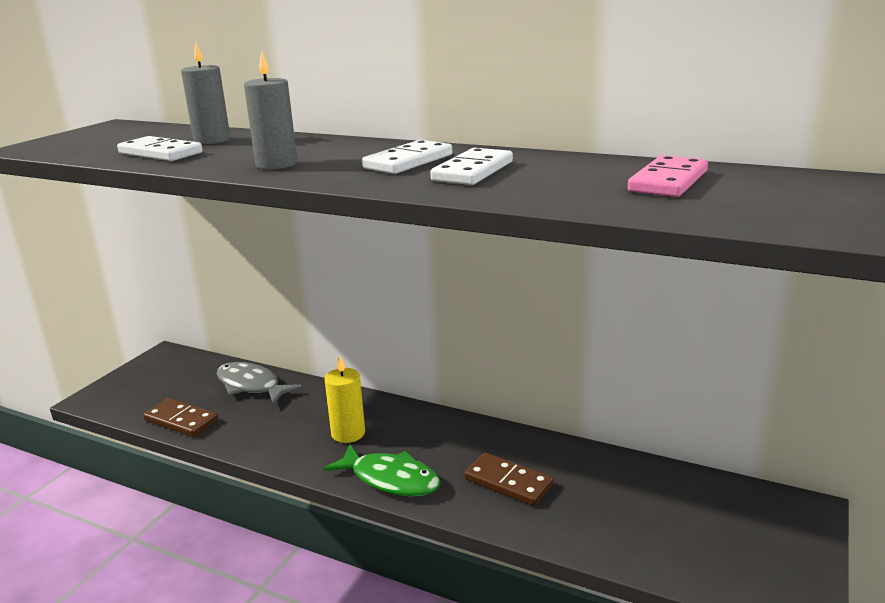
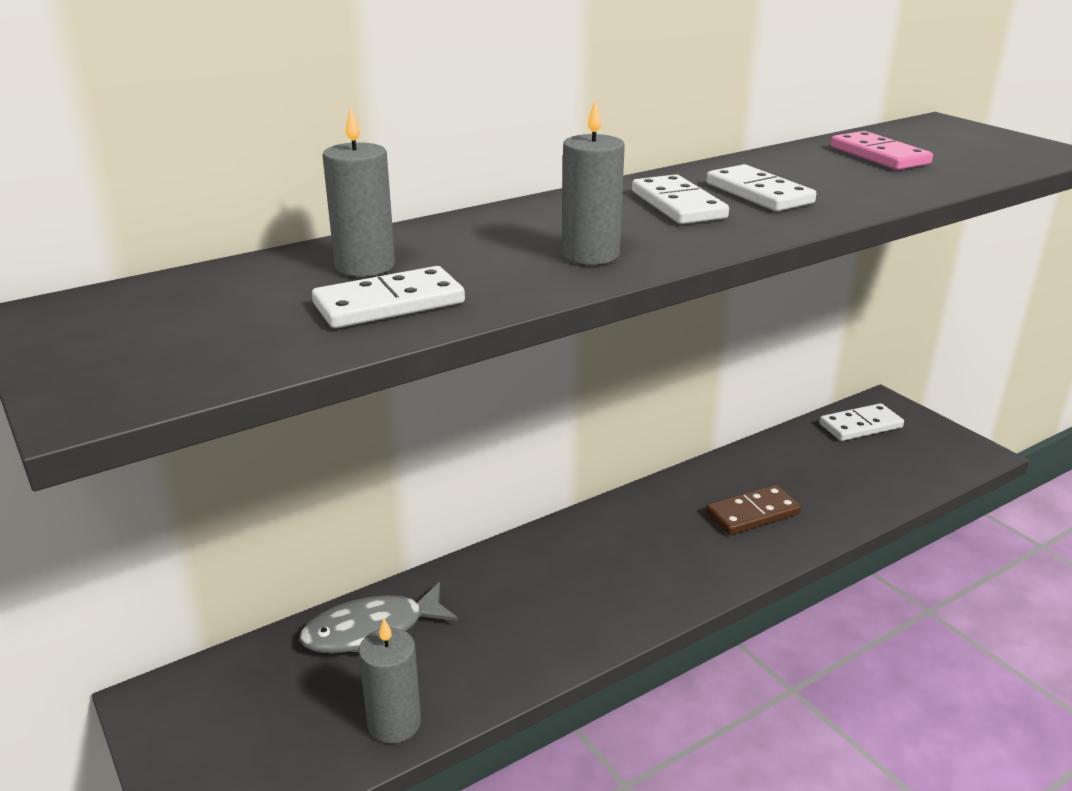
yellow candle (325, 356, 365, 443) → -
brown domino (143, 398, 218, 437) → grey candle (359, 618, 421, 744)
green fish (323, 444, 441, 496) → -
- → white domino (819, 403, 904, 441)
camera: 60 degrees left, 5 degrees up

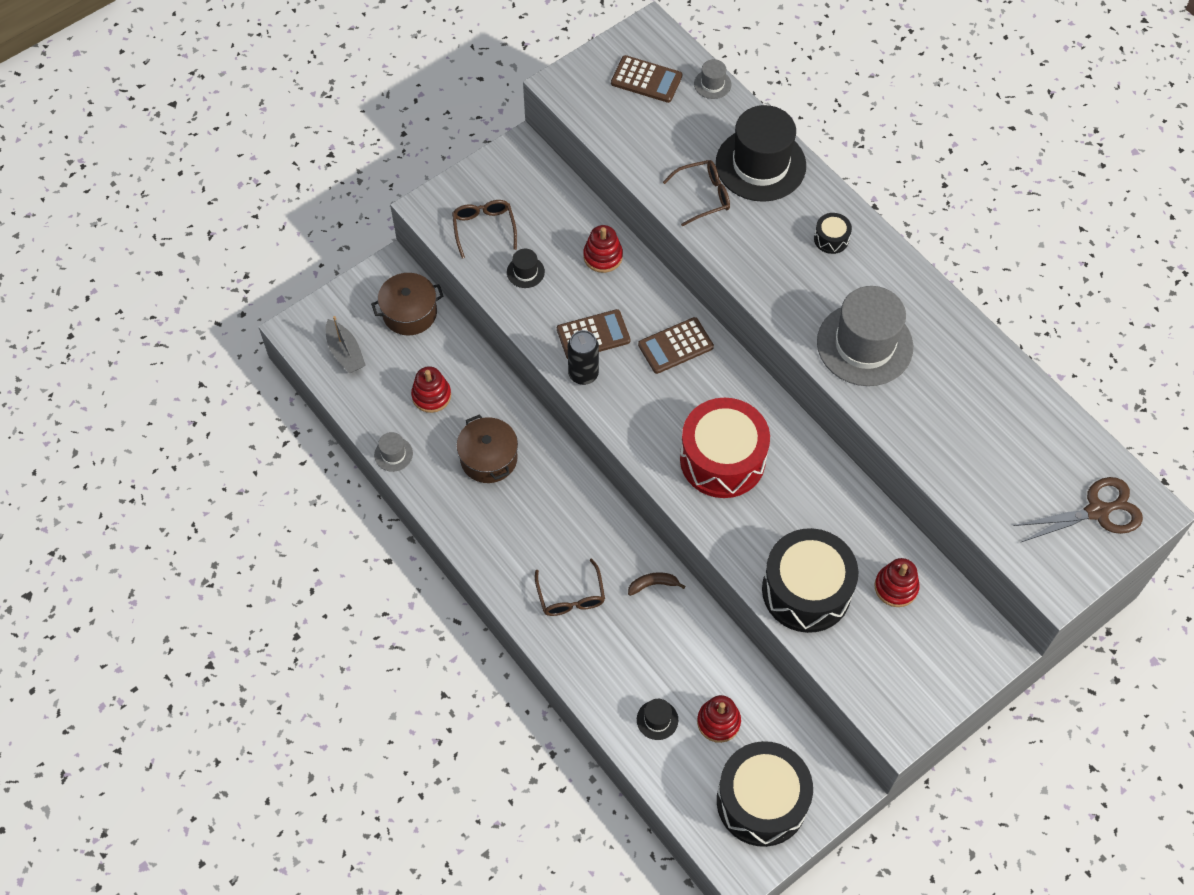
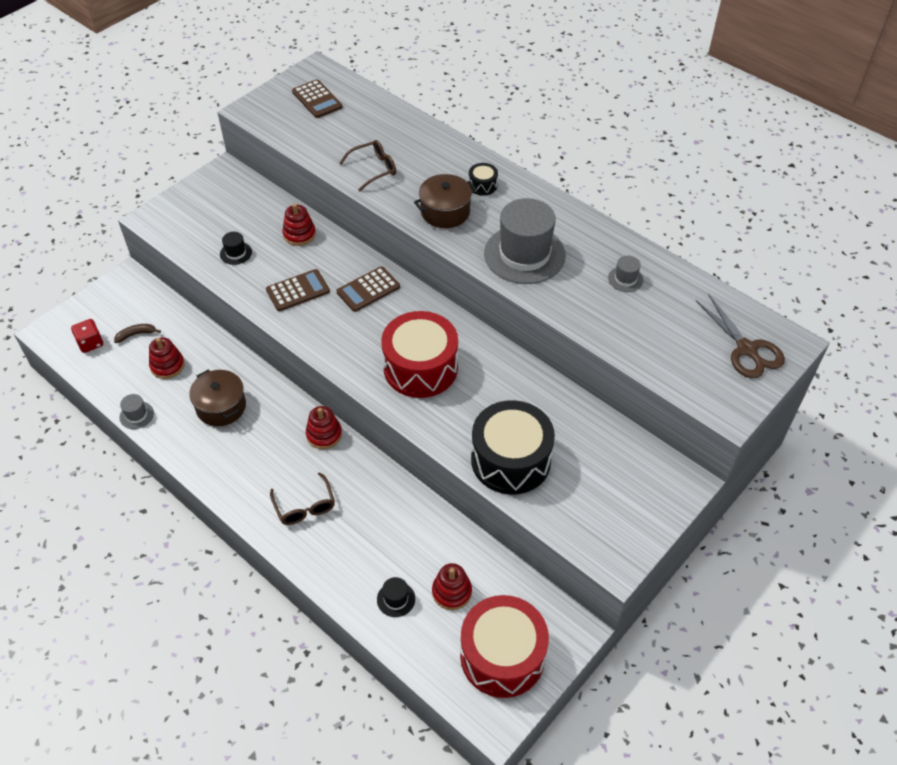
brown calculator (611, 55, 682, 103) → brown calculator (292, 79, 343, 118), 45 degrees clockwise
grey hat (694, 59, 731, 99) → grey hat (608, 256, 644, 292), relocated
black hat (716, 105, 806, 202) → -
brown glasses (452, 200, 517, 258) → -
brown pot (371, 273, 444, 335) → brown pot (414, 174, 476, 228), relocated
grey boat (325, 316, 366, 373) → red dice (71, 319, 103, 353)
black can (568, 330, 599, 385) → -
brown scissors (1013, 477, 1143, 543) → brown scissors (696, 294, 785, 378), 90 degrees clockwise
red stacking toy (874, 558, 920, 607) → red stacking toy (306, 406, 342, 449), relocated
brown banana (628, 572, 685, 596) → brown banana (114, 324, 161, 343), relocated
black drum (717, 741, 813, 847) → red drum (460, 595, 549, 698)
camera: 10 degrees left, 10 degrees down

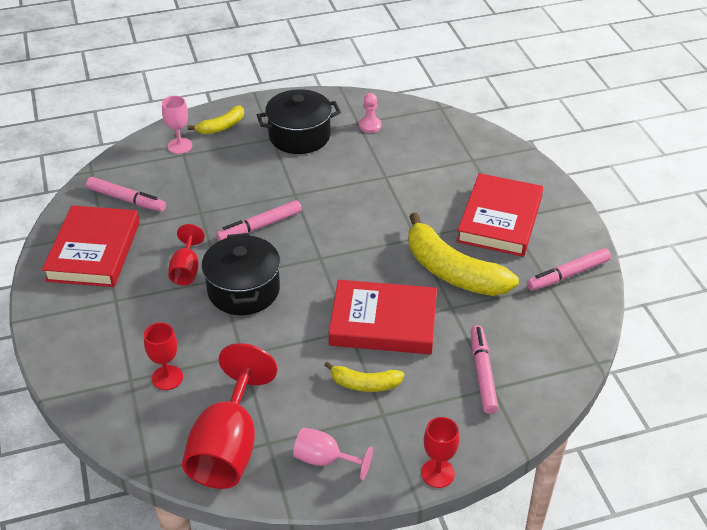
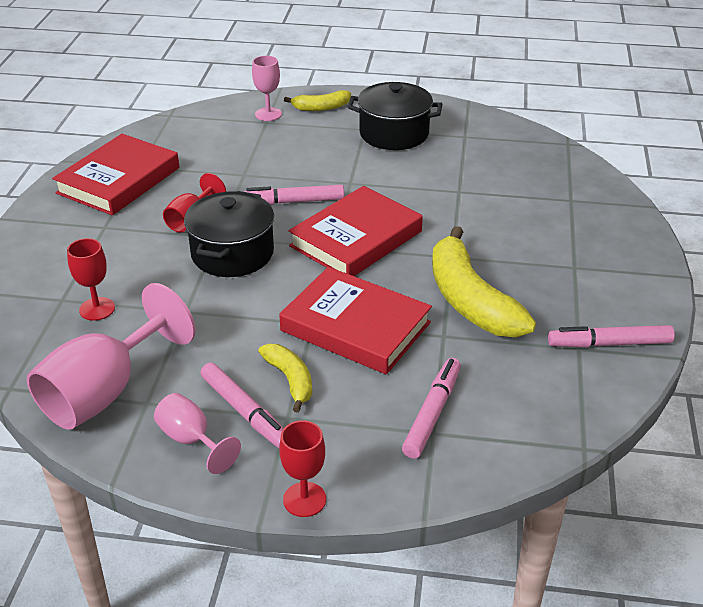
pink pawn (359, 93, 382, 133) → -
red book (457, 173, 543, 257) → red book (288, 186, 423, 276), relocated
pink marker (86, 177, 166, 212) → pink marker (200, 362, 284, 449), relocated
red goblet (182, 343, 278, 489) → pink goblet (27, 283, 196, 430)
yellow banana (324, 361, 404, 392) → yellow banana (258, 344, 312, 413), 150 degrees counterclockwise
camera: 25 degrees right, 5 degrees down

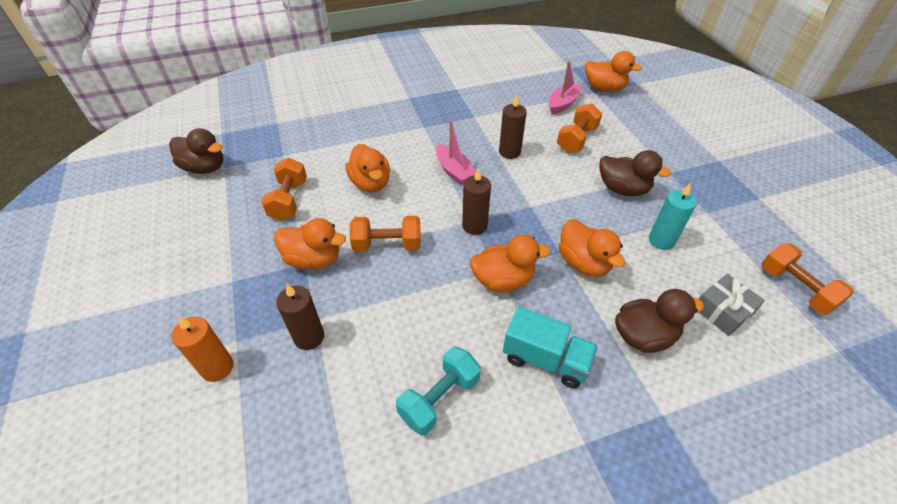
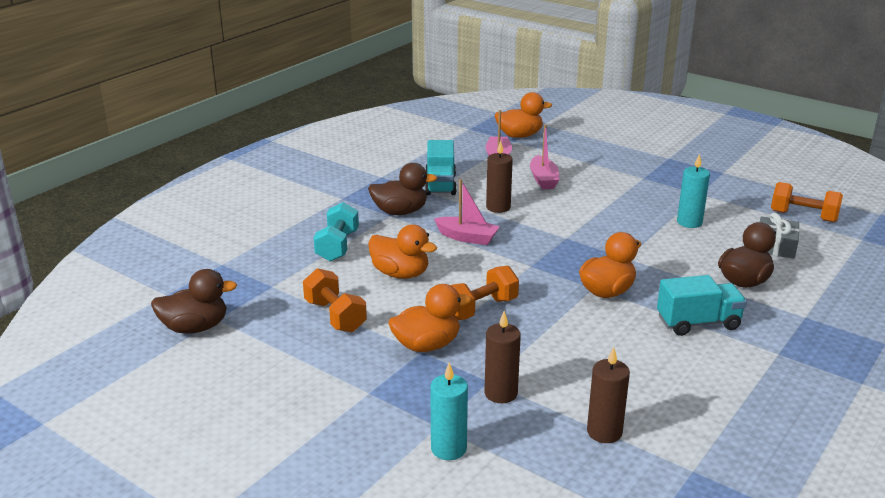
orange dumbbell (557, 103, 602, 153) → pink boat (530, 125, 560, 189)
brown duck (599, 150, 671, 196) → brown duck (368, 163, 438, 215), relocated
brown candle (462, 168, 491, 235) → brown candle (587, 347, 630, 443), relocated
orange duck (559, 220, 625, 277) → -
orange candle (171, 316, 233, 382) → turquoise candle (430, 362, 468, 460)
turquoise dumbbell (396, 347, 481, 436) → turquoise dumbbell (314, 202, 359, 262), relocated
- → turquoise truck (425, 140, 457, 195)
camera: 35 degrees left, 20 degrees down

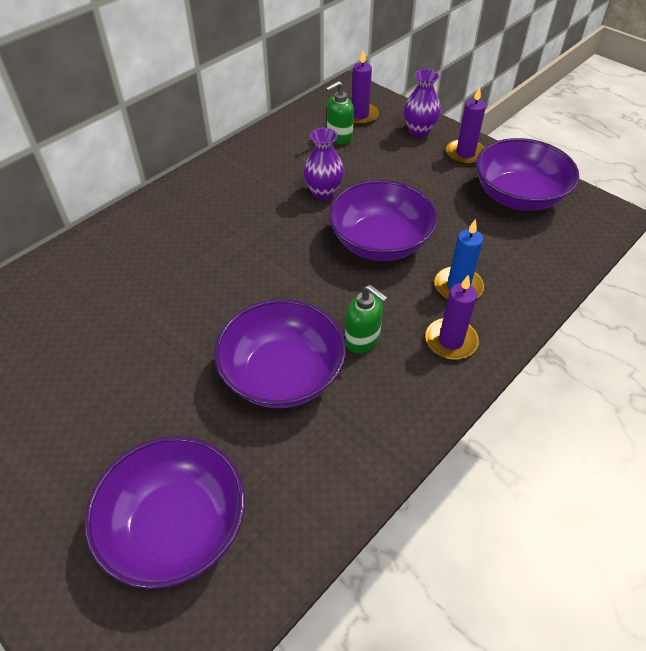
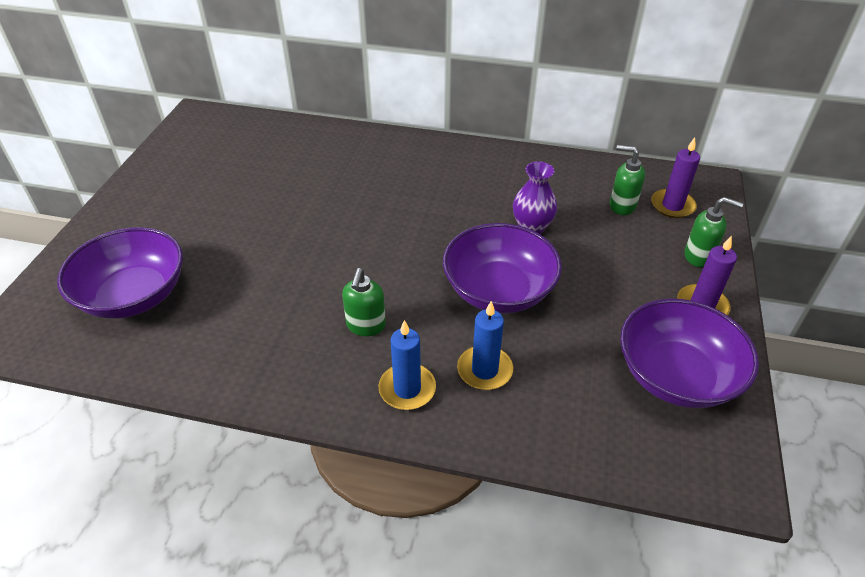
purple vase (404, 69, 441, 137) → green soap dispenser (684, 197, 743, 267)
purple candle (425, 275, 479, 360) → blue candle (379, 320, 436, 410)
purple bowl (214, 299, 346, 408) → -
camera: 60 degrees right, 5 degrees down

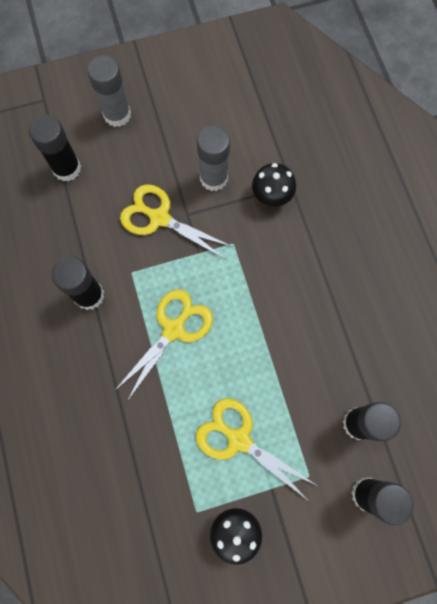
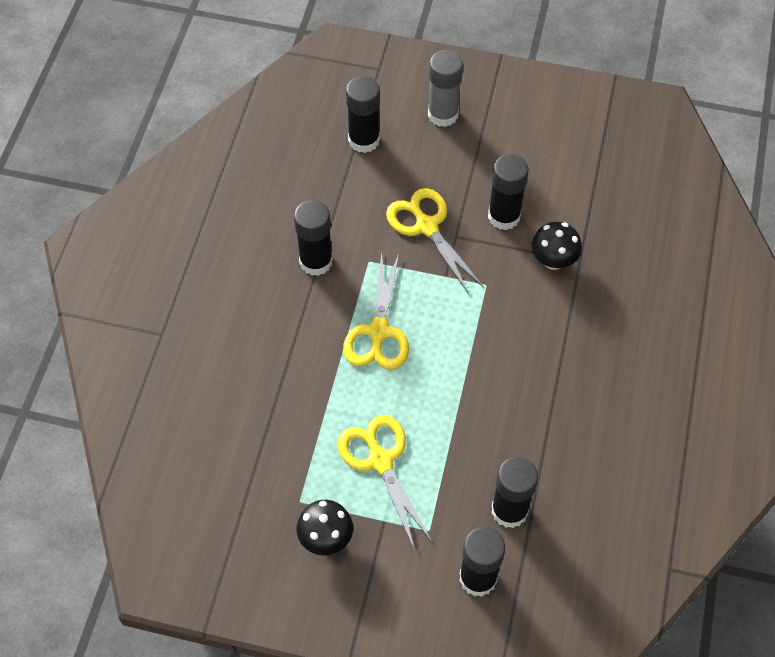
grey glue stick (197, 126, 230, 191) → black glue stick (488, 154, 529, 230)
yellow scissors (114, 289, 213, 401) → yellow scissors (343, 252, 409, 370), 120 degrees clockwise
camera: 30 degrees right, 15 degrees down

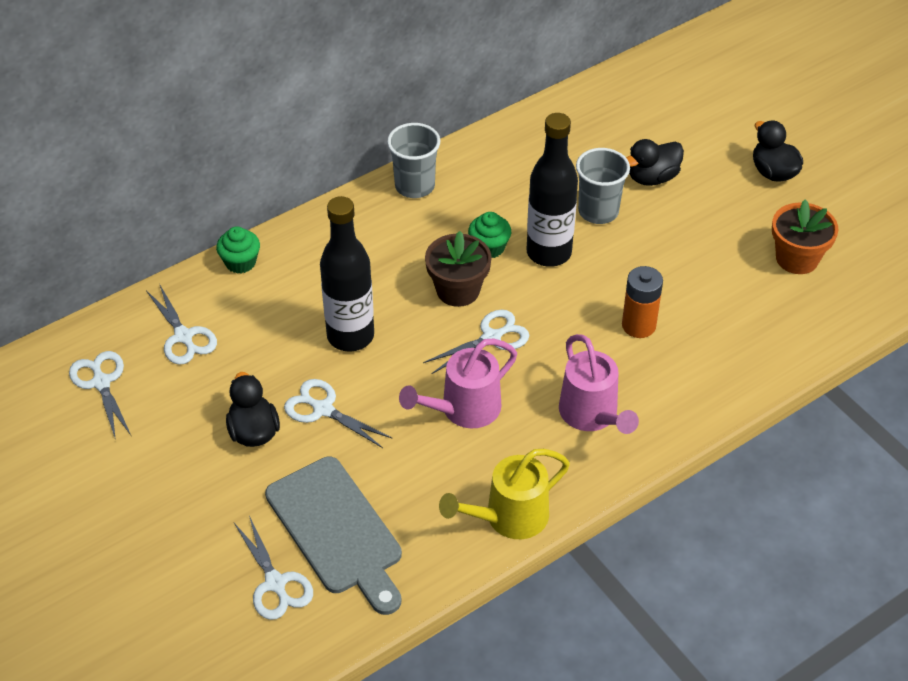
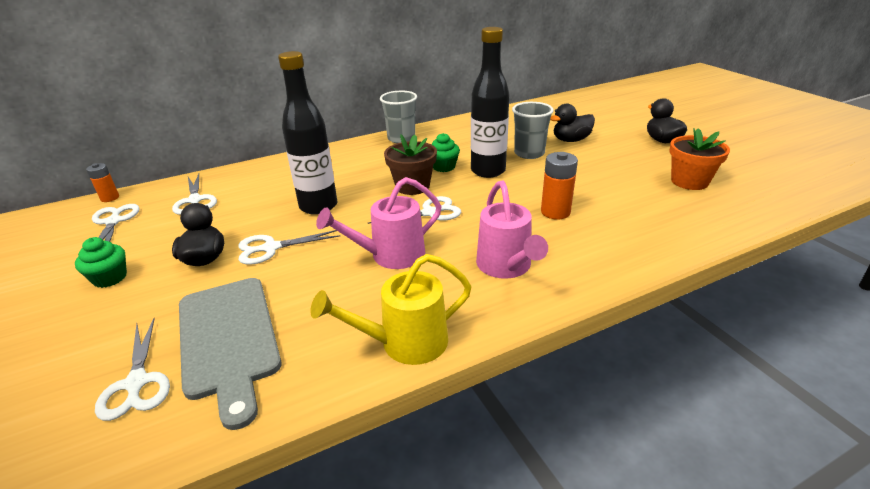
green cupcake (216, 226, 260, 274) → green cupcake (75, 237, 127, 288), relocated
white scissors (284, 379, 393, 448) → white scissors (238, 230, 340, 265), 60 degrees counterclockwise
- → orange battery (86, 163, 119, 202)
camera: 10 degrees right, 15 degrees down

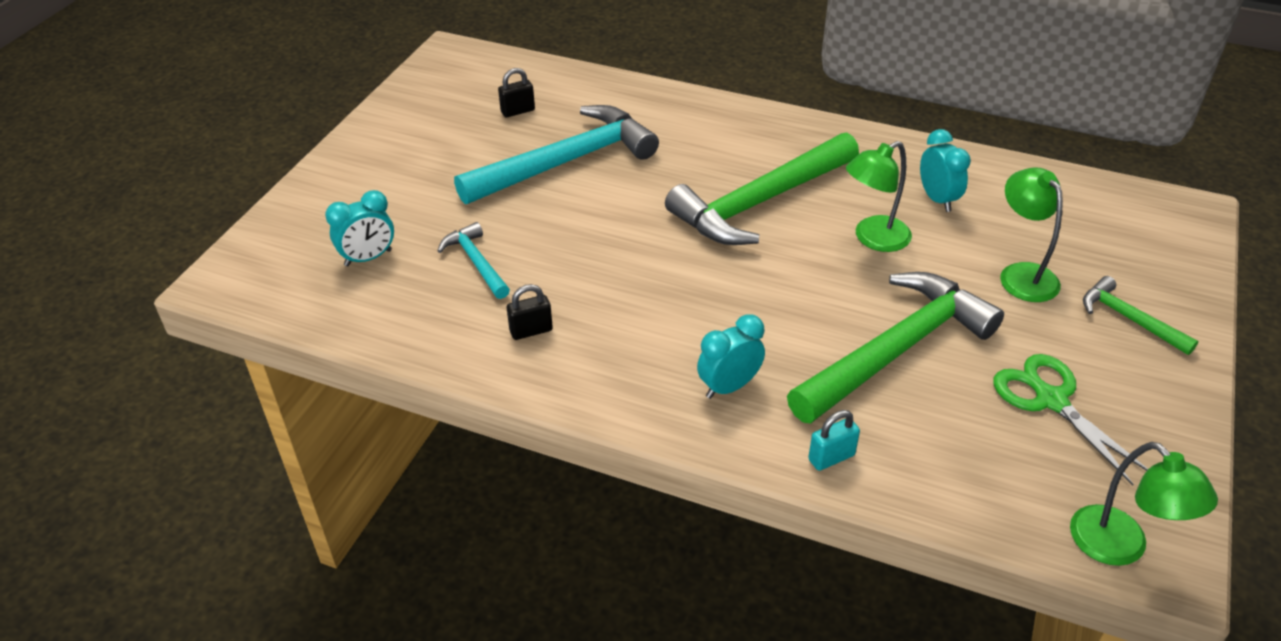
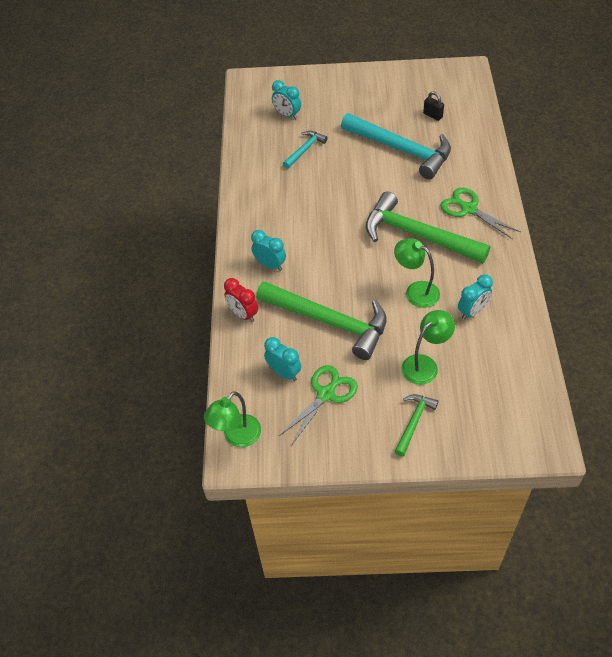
black padlock (507, 284, 553, 340) → -
turquoise padlock (808, 410, 860, 471) → red clock (224, 278, 258, 322)
- → green scissors (440, 188, 520, 239)
- → turquoise clock (264, 337, 301, 381)
camera: 70 degrees right, 10 degrees up

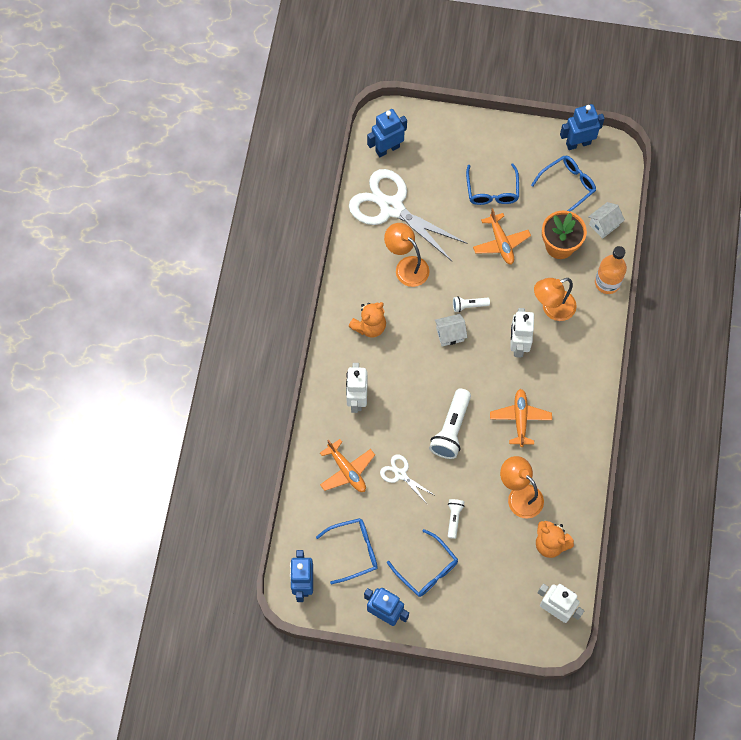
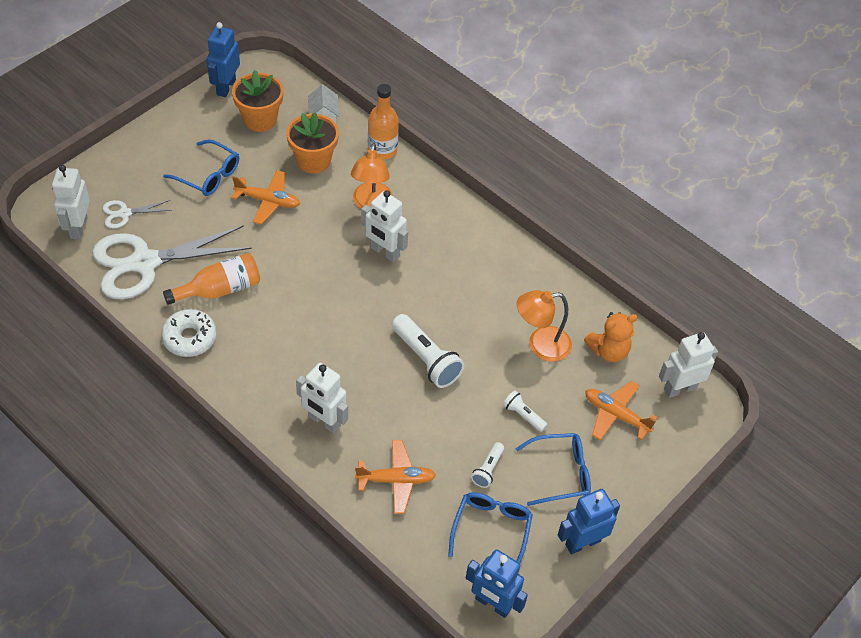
blue robot (367, 109, 407, 157) → white robot (52, 165, 90, 240)
blue glasses (531, 156, 596, 212) → orange flower pot (232, 70, 283, 132)
orange lamp (384, 223, 429, 287) → orange bottle (163, 253, 260, 305)
white flashlight (453, 296, 490, 312) → white flashlight (471, 442, 504, 488), relocated
orange teddy bear (349, 302, 386, 337) → -
white house (435, 314, 468, 346) → -
orange plane (490, 389, 552, 447) → orange plane (585, 381, 657, 440), relocated
white scissors (380, 454, 434, 502) → white scissors (103, 200, 172, 229), relocated
- → white donut (161, 309, 217, 357)
camera: 60 degrees left, 15 degrees down

